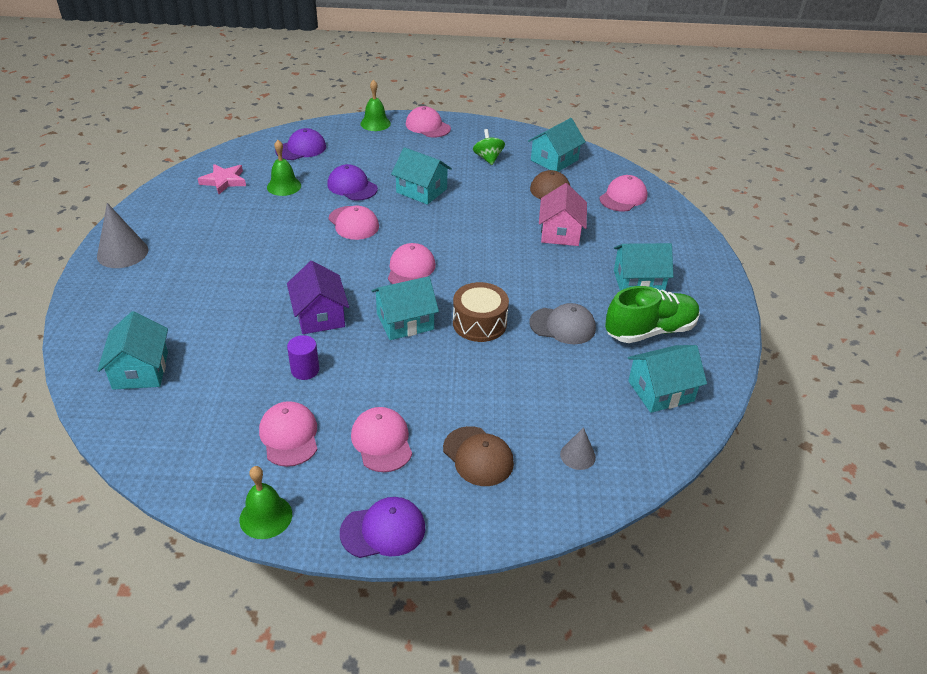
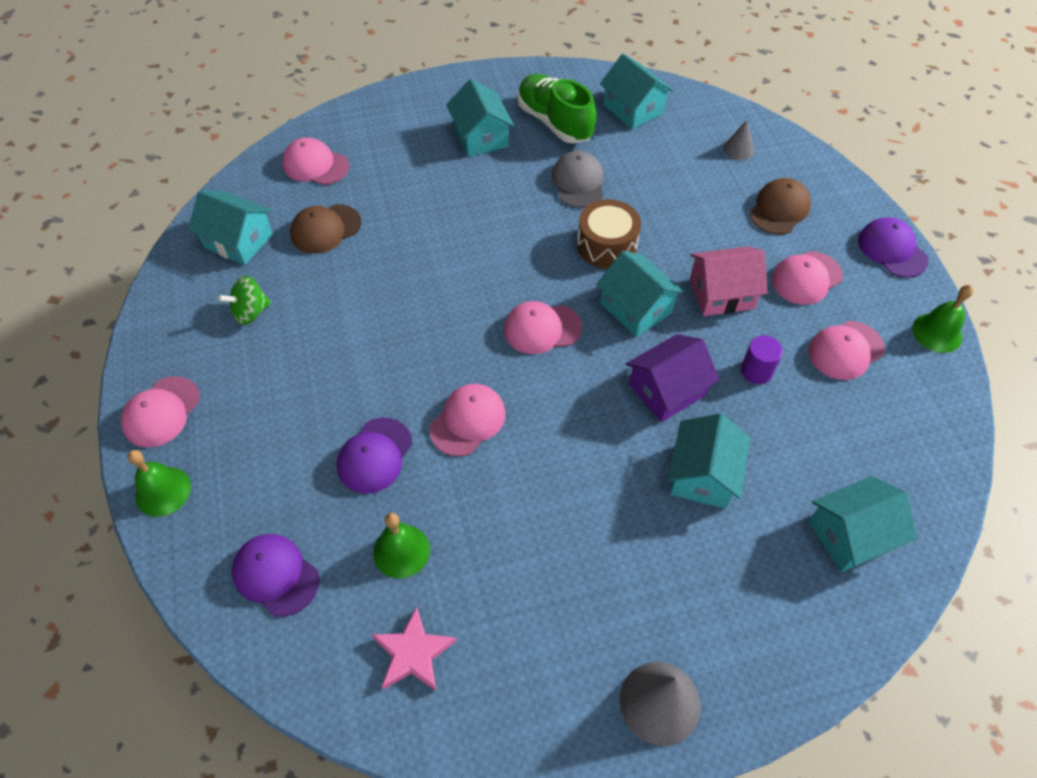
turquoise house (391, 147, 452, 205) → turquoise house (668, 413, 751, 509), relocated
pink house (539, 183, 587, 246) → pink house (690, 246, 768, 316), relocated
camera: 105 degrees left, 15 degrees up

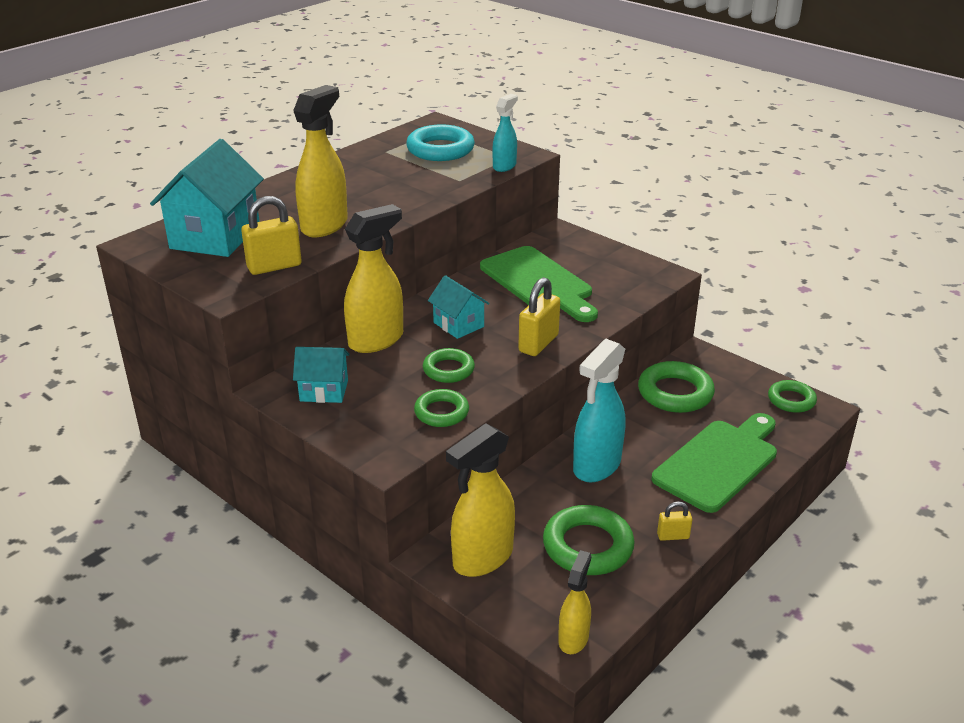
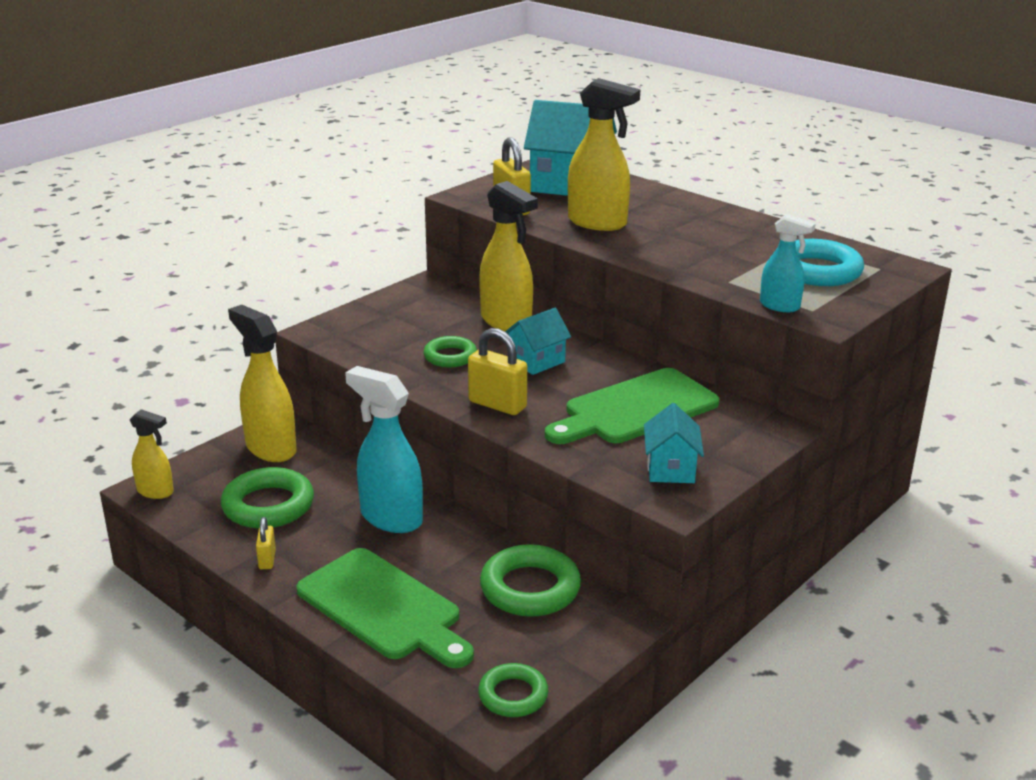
turquoise house (293, 347, 350, 403) → turquoise house (644, 403, 704, 483), relocated
green ring (414, 389, 469, 427) → -
camera: 90 degrees right, 5 degrees down

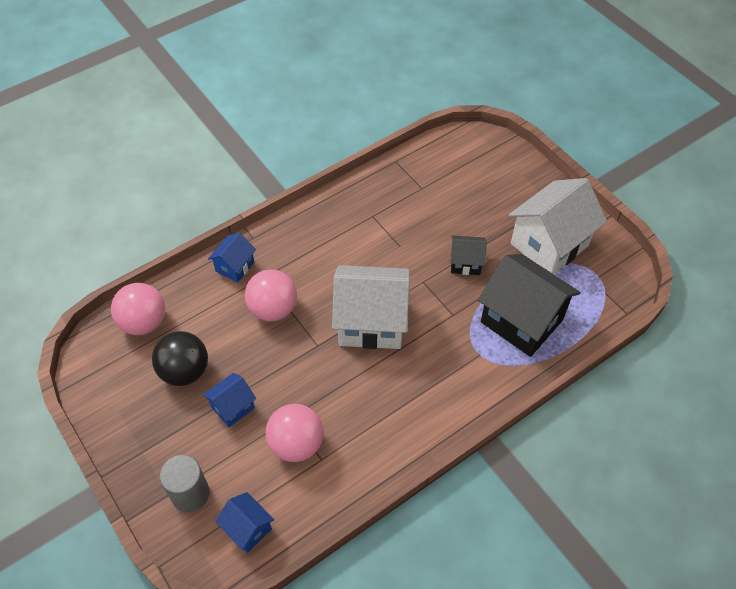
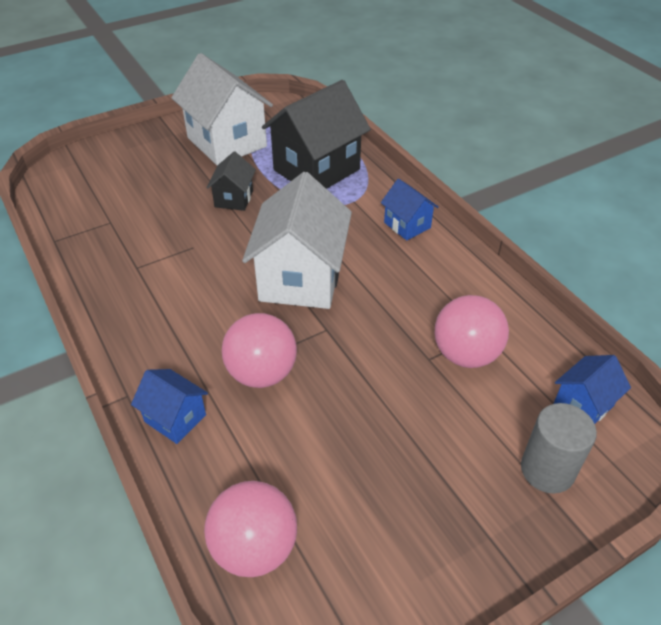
black ball (152, 331, 208, 386) → -
blue house (203, 373, 256, 427) → blue house (381, 179, 439, 240), relocated
camera: 85 degrees left, 10 degrees down

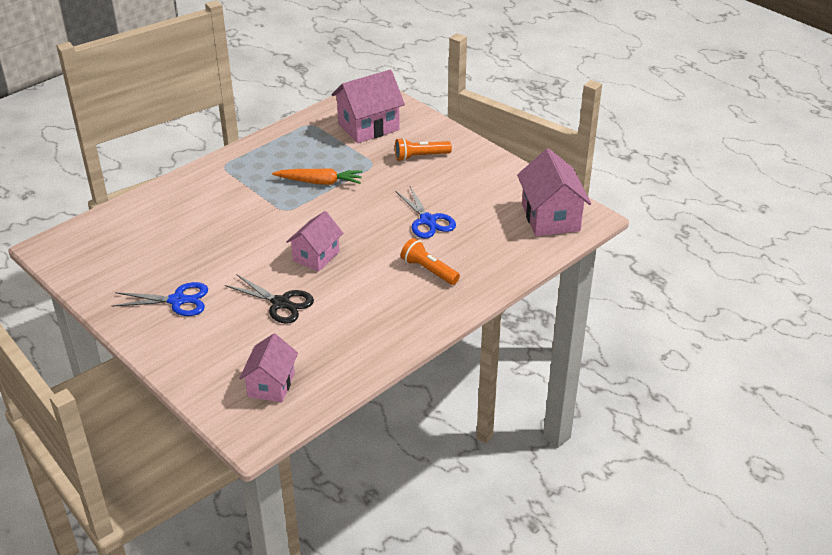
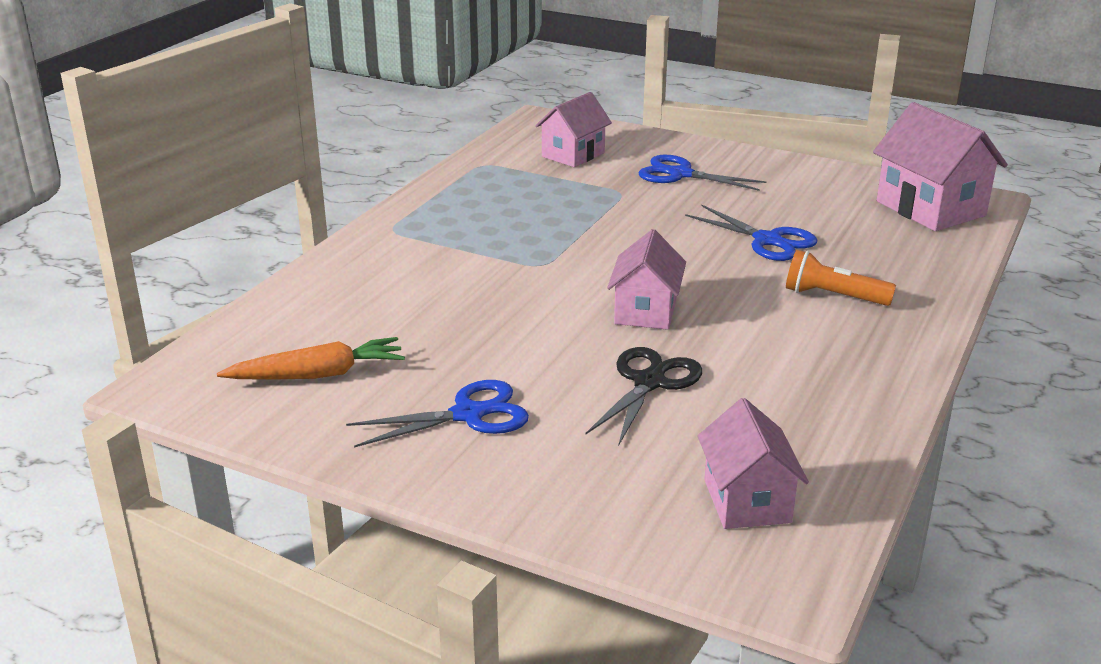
pink house (331, 69, 405, 143) → pink house (535, 92, 612, 167), x0.66
orange flashlight (395, 138, 452, 161) → blue scissors (638, 155, 767, 191)
orange carrot (272, 168, 363, 185) → orange carrot (217, 337, 405, 380), relocated
black scissors (225, 274, 314, 324) → black scissors (585, 347, 702, 446), 75 degrees counterclockwise
camera: 20 degrees left, 10 degrees down

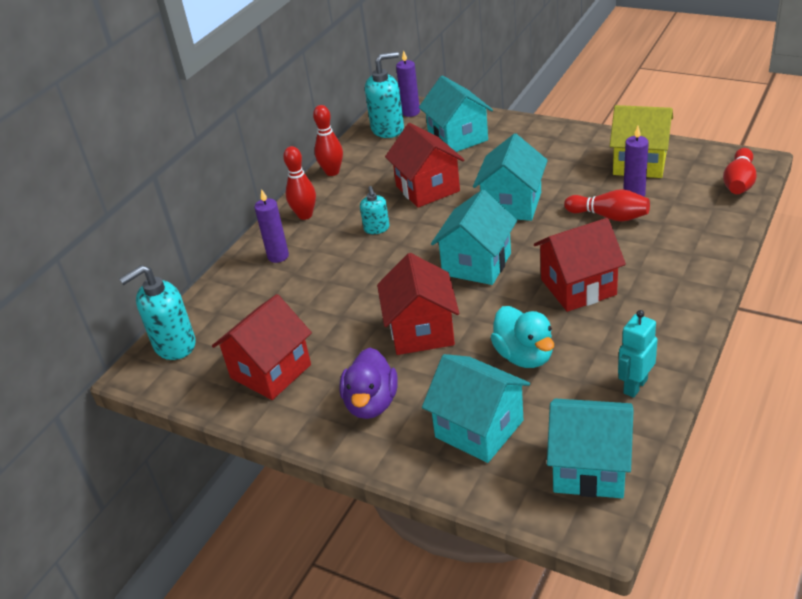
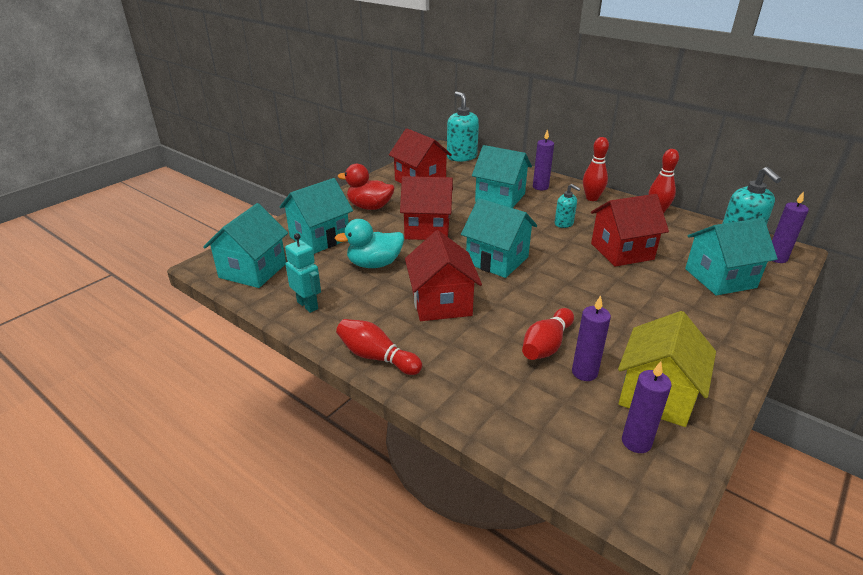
turquoise house (473, 133, 548, 221) → turquoise house (472, 145, 532, 208), relocated
red bowling pin (723, 148, 757, 194) → red bowling pin (336, 319, 422, 375), relocated
turquoise soap dispenser (360, 186, 390, 234) → turquoise soap dispenser (555, 184, 581, 228), 135 degrees counterclockwise
purple duck (339, 348, 398, 419) → red duck (338, 164, 395, 210)
- → purple candle (622, 361, 672, 453)
camera: 95 degrees right, 5 degrees down

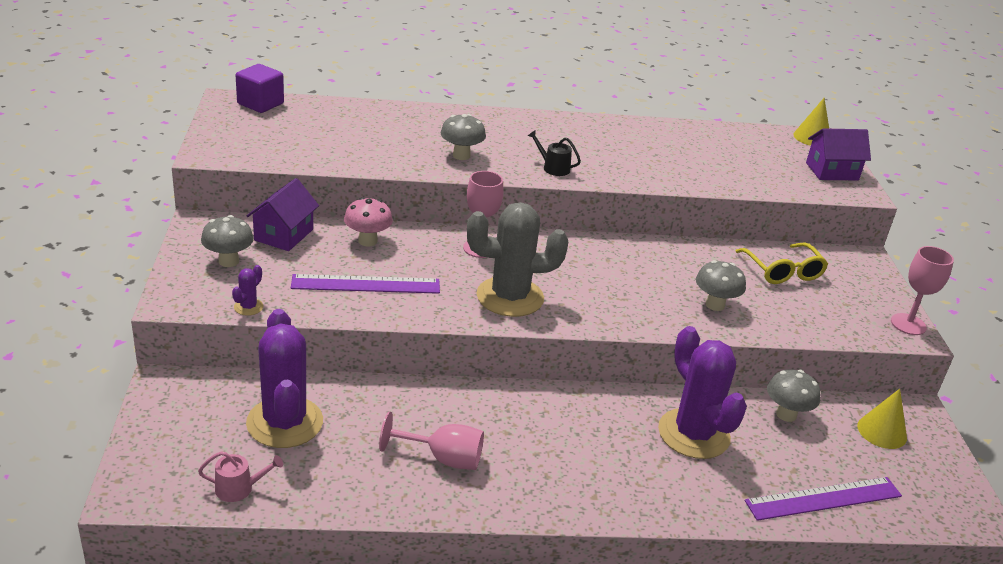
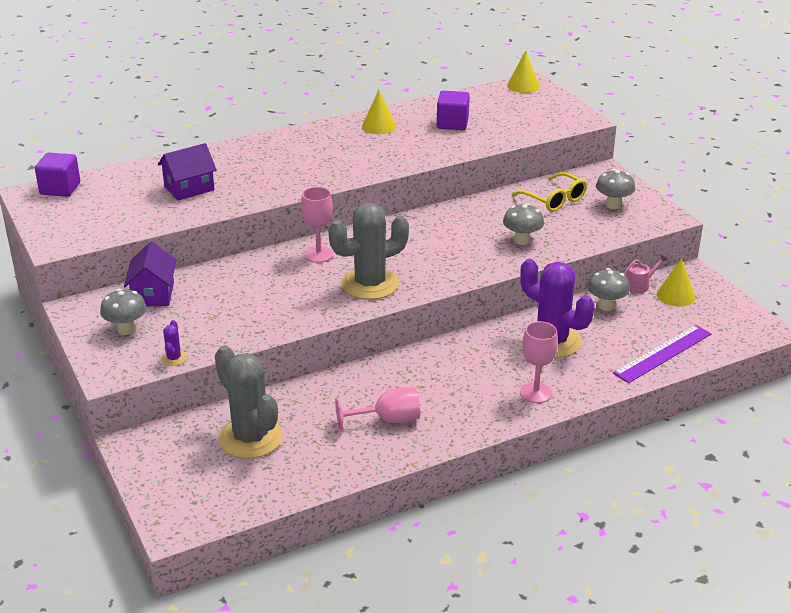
grey mushroom (441, 114, 486, 160) → grey mushroom (596, 169, 635, 209), relocated
purple house (806, 128, 871, 180) → purple house (158, 143, 217, 201), relocated
black watering can (528, 130, 581, 176) → -
pink mushroom (344, 197, 393, 247) → -
pink goblet (891, 246, 954, 335) → pink goblet (520, 321, 558, 403), relocated
purple ruler (291, 274, 440, 294) → -
purple cactus (246, 309, 323, 448) → grey cactus (215, 345, 283, 459)
pink watering can (198, 451, 283, 502) → pink watering can (623, 254, 667, 293), relocated
- → yellow cone (362, 90, 396, 134)
- → purple cube (437, 91, 470, 130)
camera: 20 degrees left, 0 degrees up

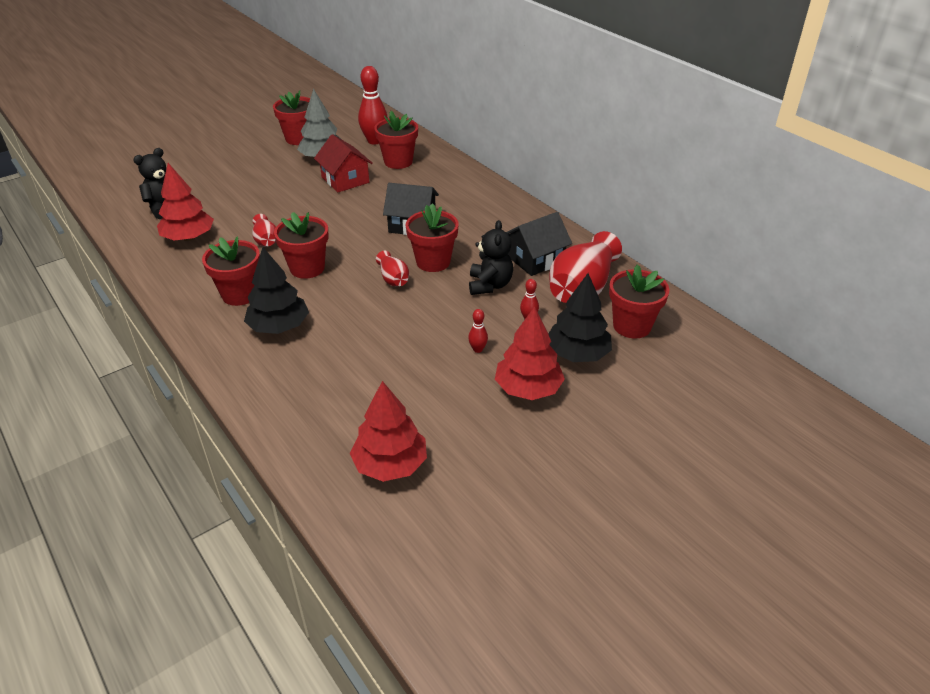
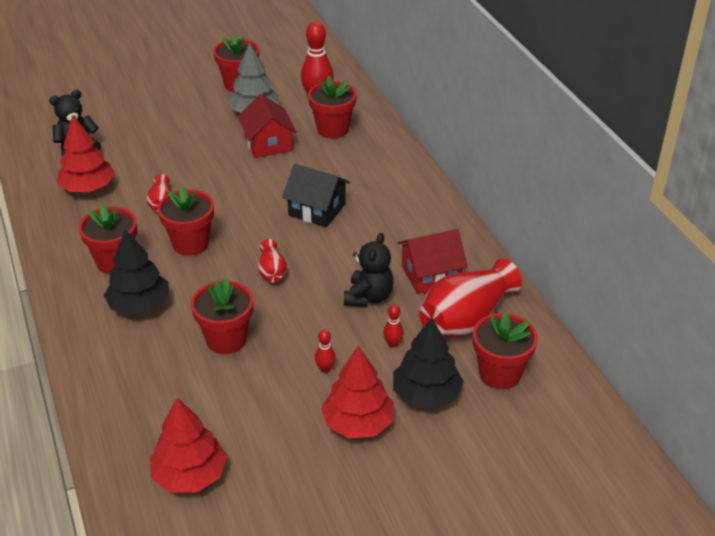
red flower pot (406, 203, 459, 272) → red flower pot (191, 278, 253, 354), relocated
black house (506, 212, 572, 276) → red house (398, 229, 468, 294)
camera: 15 degrees right, 0 degrees up

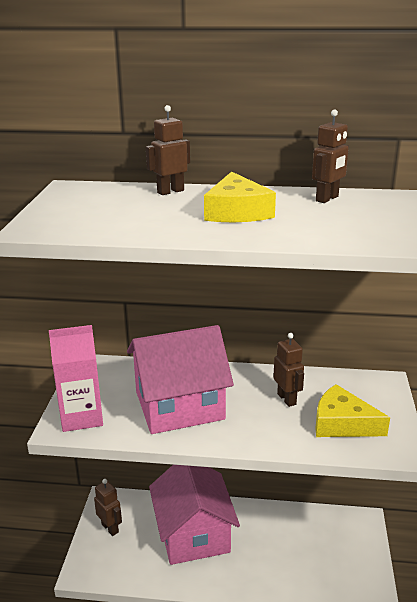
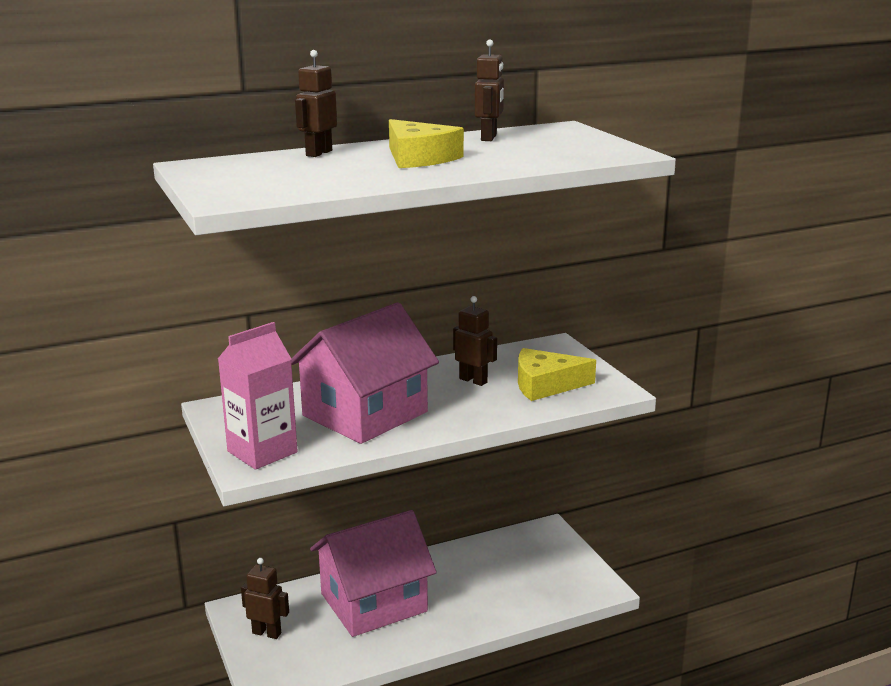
pink house (149, 465, 240, 565) → pink house (310, 510, 437, 637), 75 degrees counterclockwise
camera: 30 degrees left, 5 degrees down

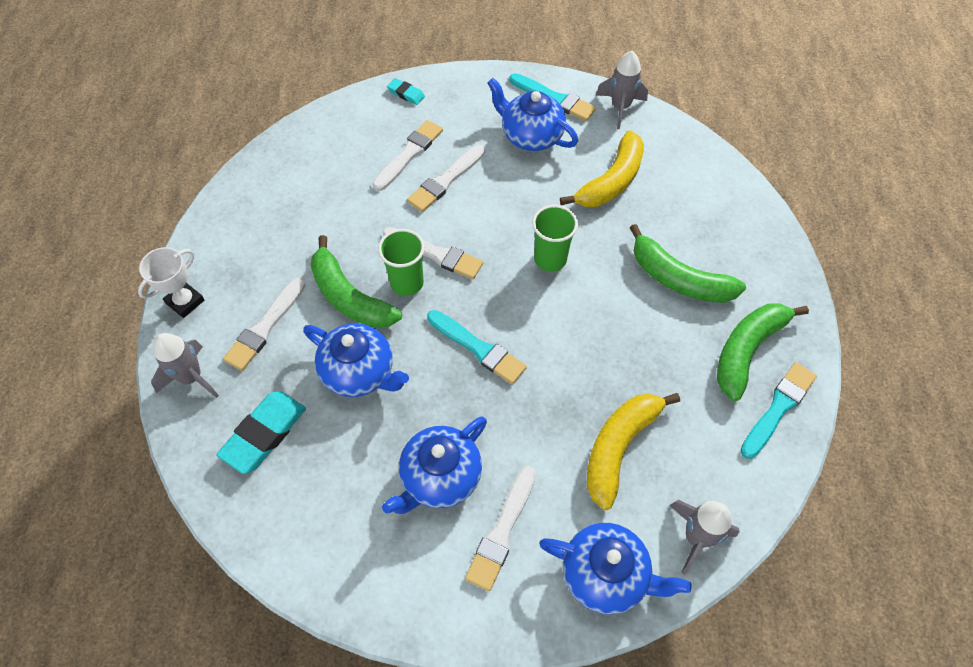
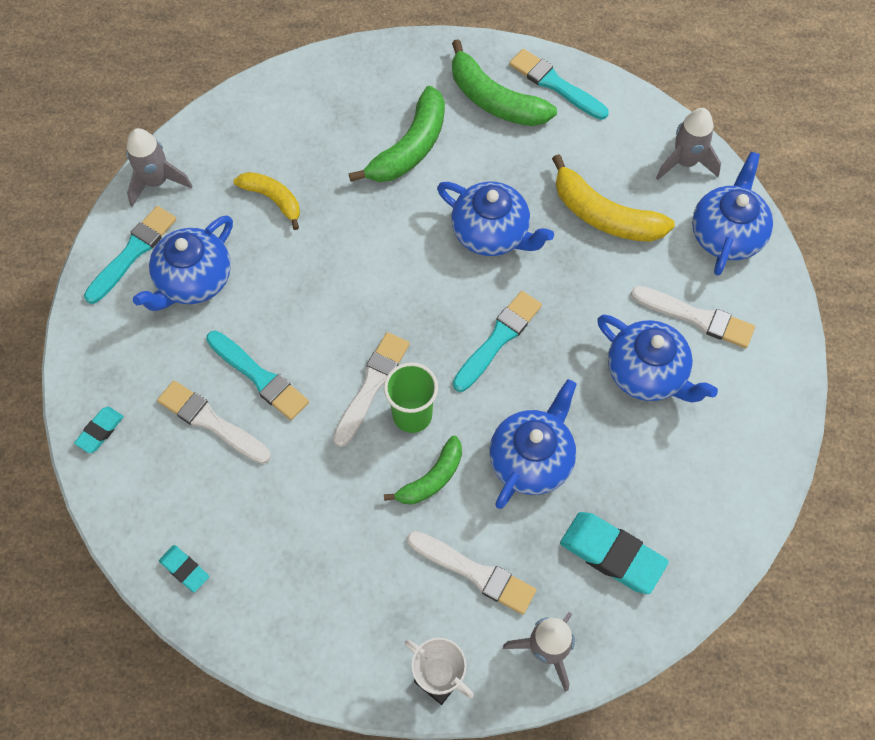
yellow banana (560, 131, 644, 207) → yellow banana (233, 172, 300, 230), x0.62
white brush (407, 145, 485, 212) → turquoise brush (206, 331, 309, 420)
green cup (532, 205, 578, 272) → -
green banana (310, 235, 402, 328) → green banana (384, 436, 462, 504), x0.62
- → blue teapot (437, 182, 554, 256)
- → turquoise eraser (159, 545, 209, 593)
camera: 90 degrees left, 5 degrees up

